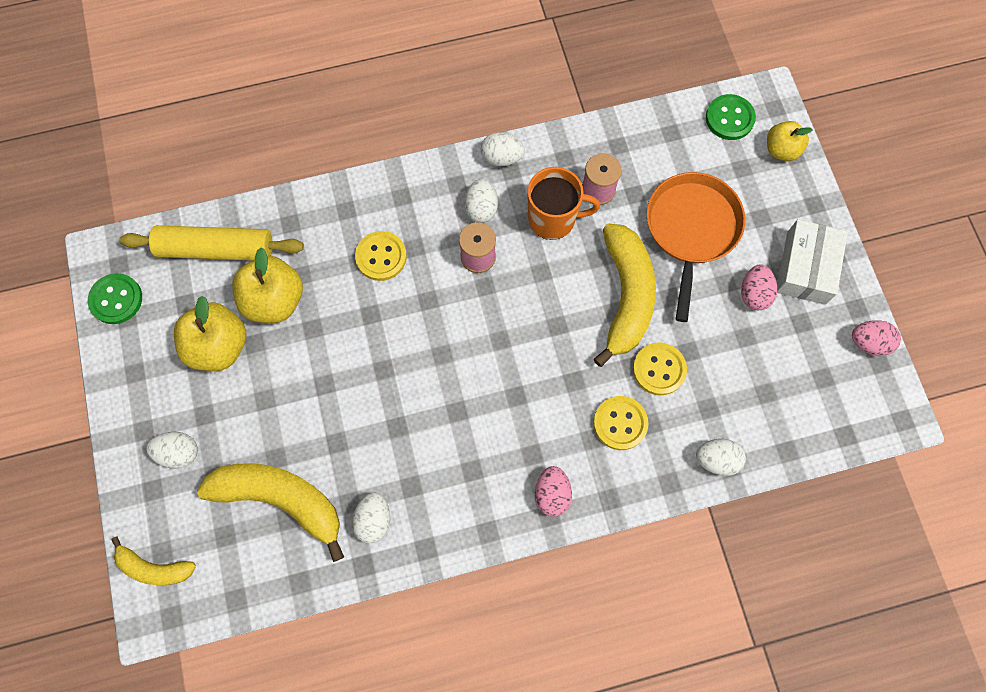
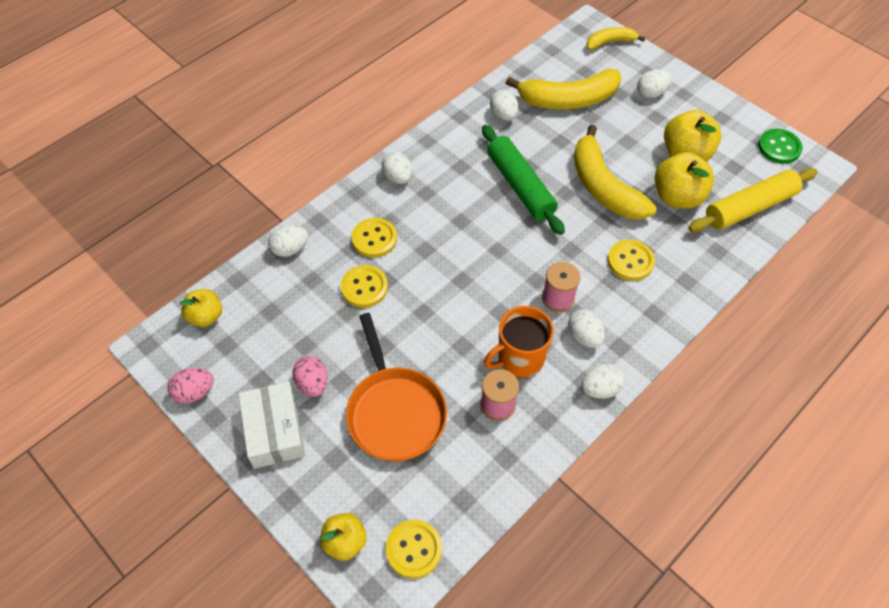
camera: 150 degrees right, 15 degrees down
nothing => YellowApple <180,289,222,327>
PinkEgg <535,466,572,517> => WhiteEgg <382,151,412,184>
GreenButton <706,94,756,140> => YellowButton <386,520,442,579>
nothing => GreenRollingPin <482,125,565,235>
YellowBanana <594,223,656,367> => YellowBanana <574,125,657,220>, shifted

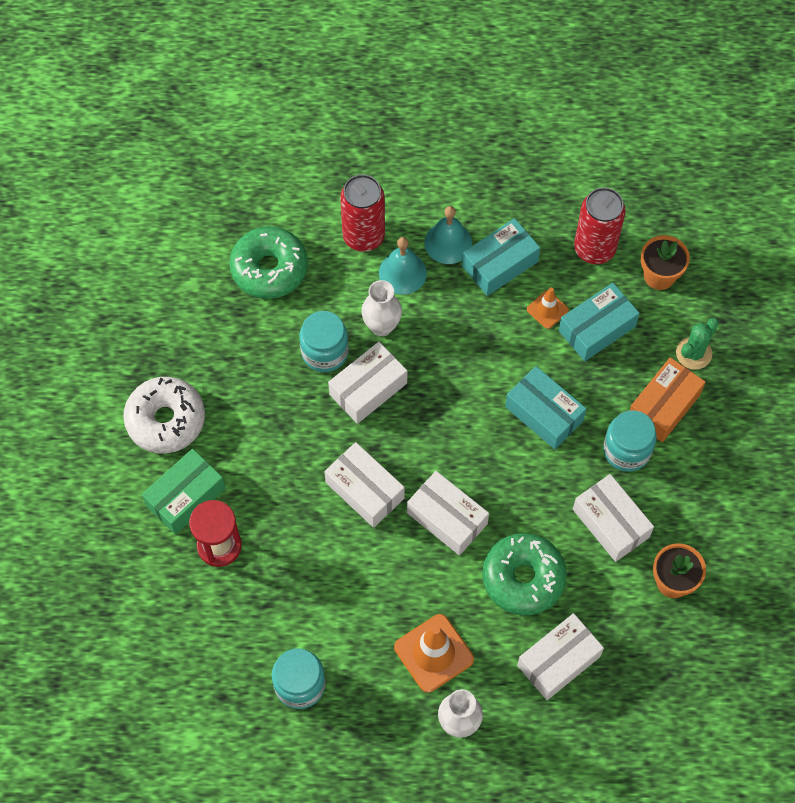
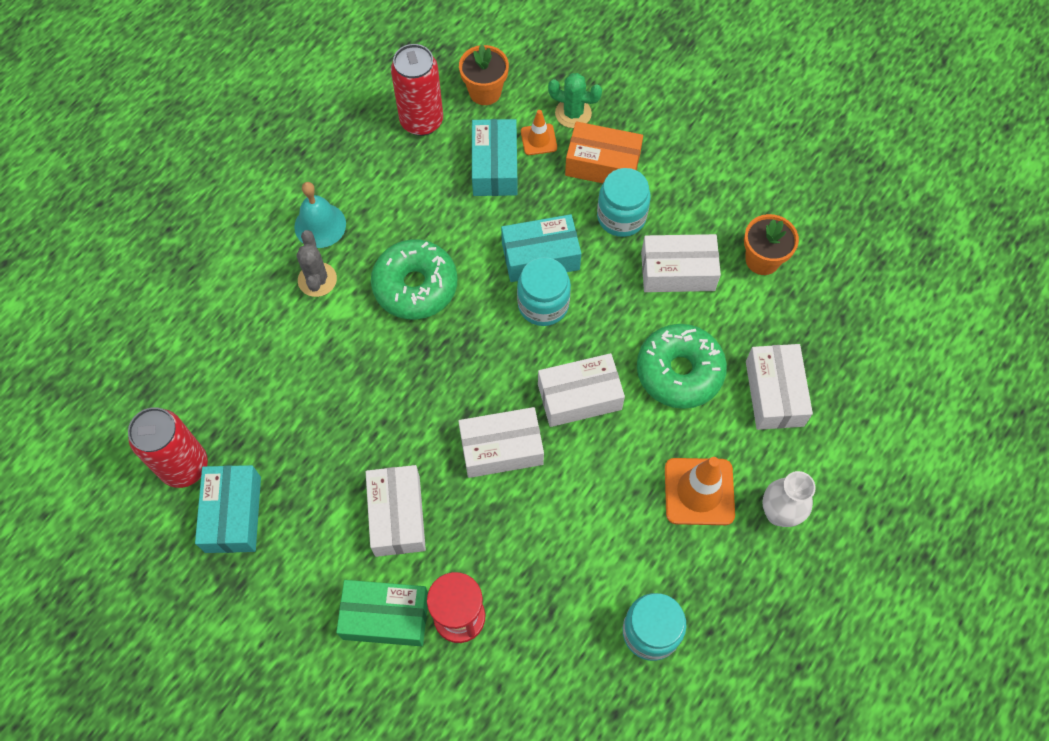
camera: 55 degrees left, 0 degrees up
RedCan <340,174,385,252> => RedCan <128,407,208,488>, shifted
TurquoiseBox <462,218,540,296> => TurquoiseBox <195,465,261,553>, shifted
TurquoiseBell <379,237,427,295> => GreyCactus <296,230,337,297>
GreenBox <142,449,226,534> => GreenBox <336,580,428,647>, 75 degrees counterclockwise
WhiteBox <328,342,407,424> => WhiteBox <366,465,426,557>, shifted
GreenDonut <229,226,308,299> => GreenDonut <371,239,458,320>, shifted
TurquoiseJar <299,311,349,372> => TurquoiseJar <517,257,571,326>, shifted
OrangeTrafficCone <527,288,569,329> => OrangeTrafficCone <521,110,557,155>, shifted
GreenCactus <676,318,719,370> => GreenCactus <548,73,602,128>, 60 degrees counterclockwise
OrangeBox <630,357,706,442> => OrangeBox <565,121,643,183>, 60 degrees counterclockwise
WhiteDonut <123,377,205,453> => nothing
WhiteVase <361,280,402,336> => nothing

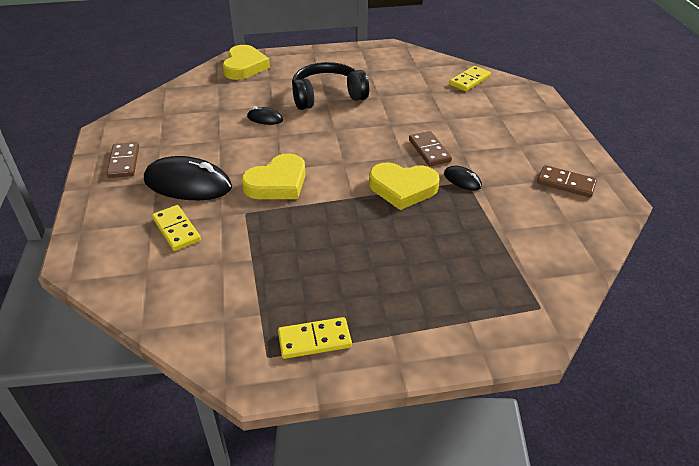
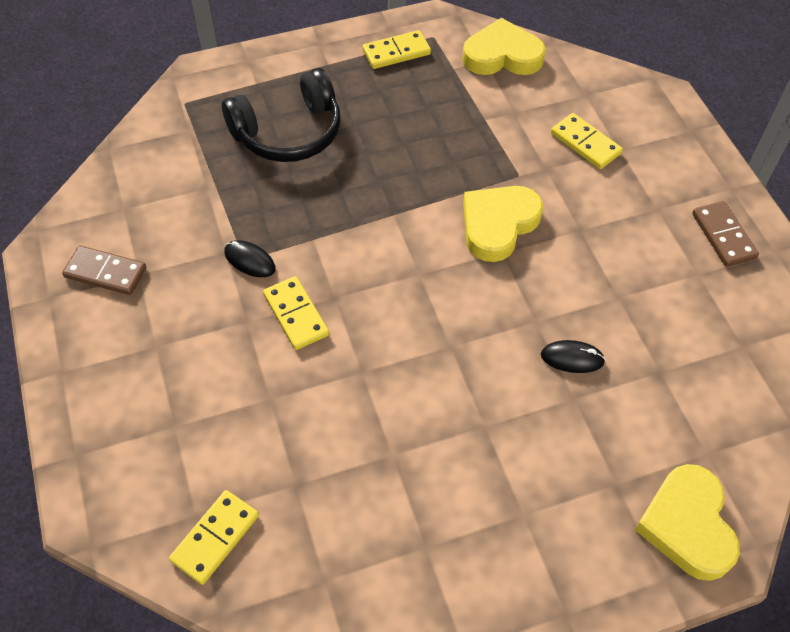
camera: 170 degrees right, 15 degrees up
BlackHeadphones <292,62,369,110> => BlackHeadphones <222,68,341,162>, shifted
BrownDomino <409,131,452,166> => YellowDomino <263,276,329,350>
YellowHeart <369,162,440,210> => YellowHeart <462,18,546,75>, shifted
BlackMouse <144,156,232,200> => nothing

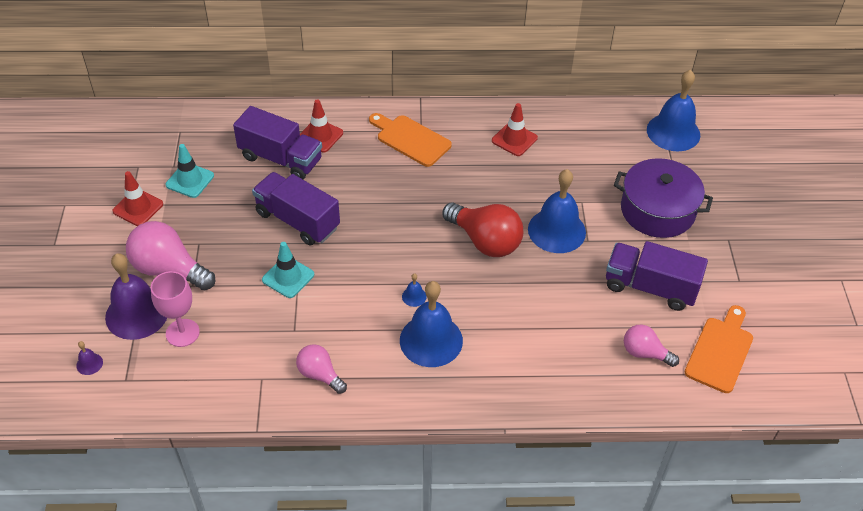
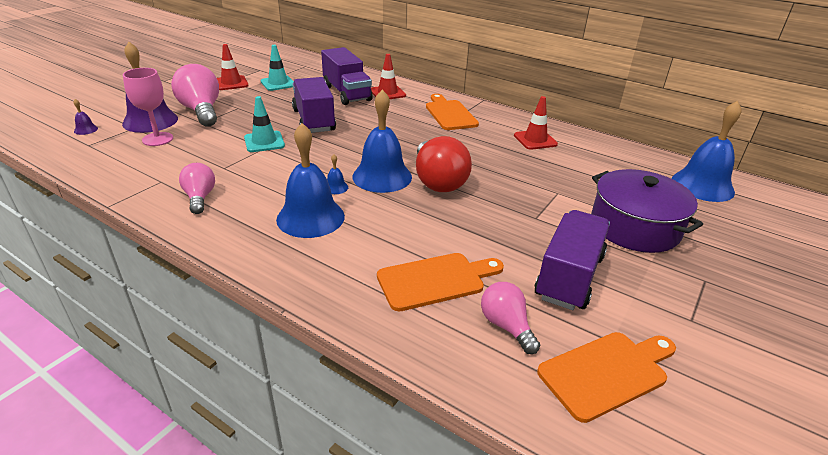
camera: 35 degrees right, 15 degrees down
BlueBell <528,169,586,253> => BlueBell <352,90,412,193>, shifted
nothing => OrangeCuttingBoard <377,253,504,311>
PurpleTruck <606,241,708,311> => PurpleTruck <534,210,610,310>, 60 degrees clockwise

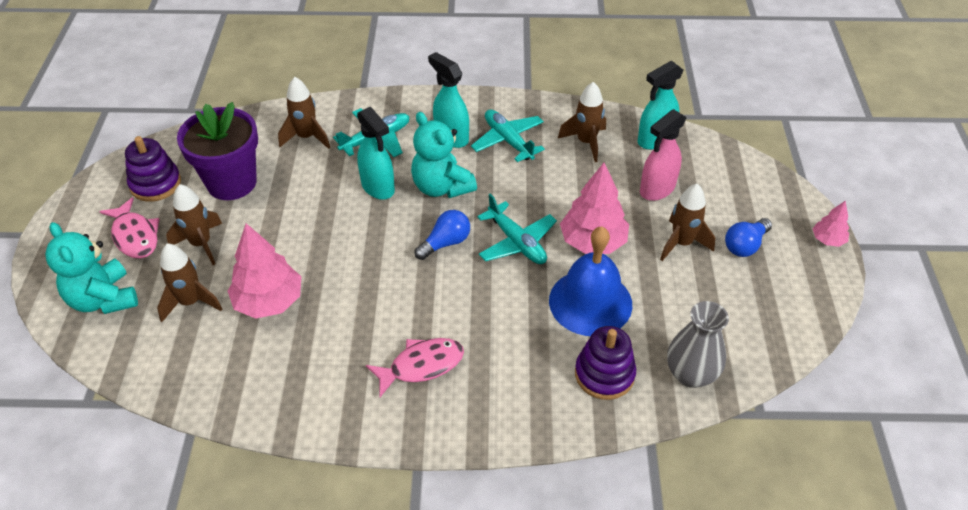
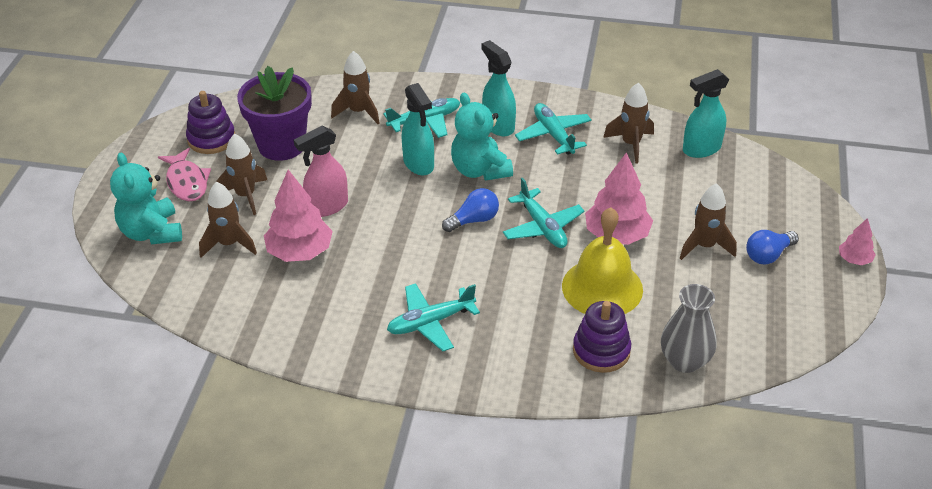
camera: 10 degrees right, 5 degrees down
PinkSprayBottle <640,109,687,201> => PinkSprayBottle <294,126,348,217>, shifted
PinkFish <366,338,464,397> => TurquoisePlane <387,283,480,351>
BlueBell <549,226,632,336> => YellowBell <562,207,643,314>

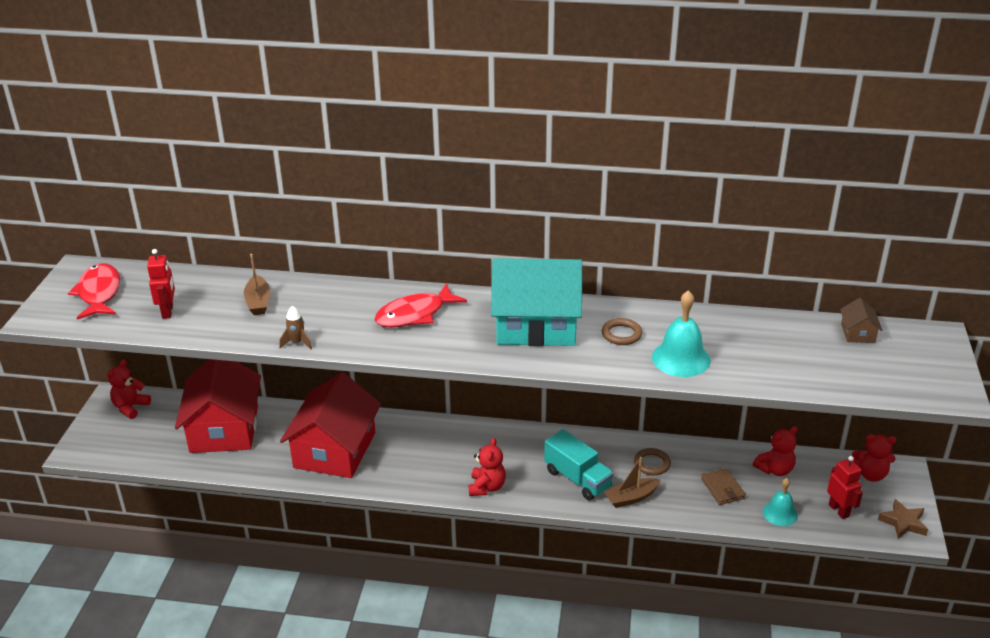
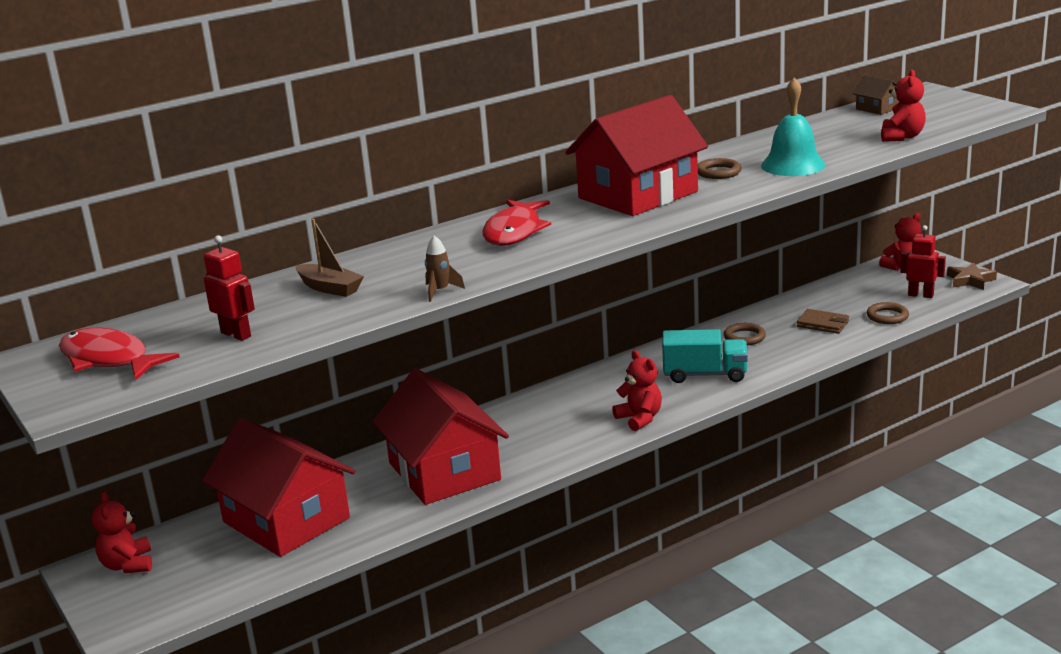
camera: 40 degrees left, 10 degrees down
TurquoiseHouse <491,258,582,346> => RedHouse <565,95,708,216>
TurquoiseBell <763,478,798,526> => BrownRing <866,302,909,324>
RedTeddyBear <753,426,798,476> => RedTeddyBear <881,70,926,142>, shifted
BrownBoat <604,457,661,508> => nothing

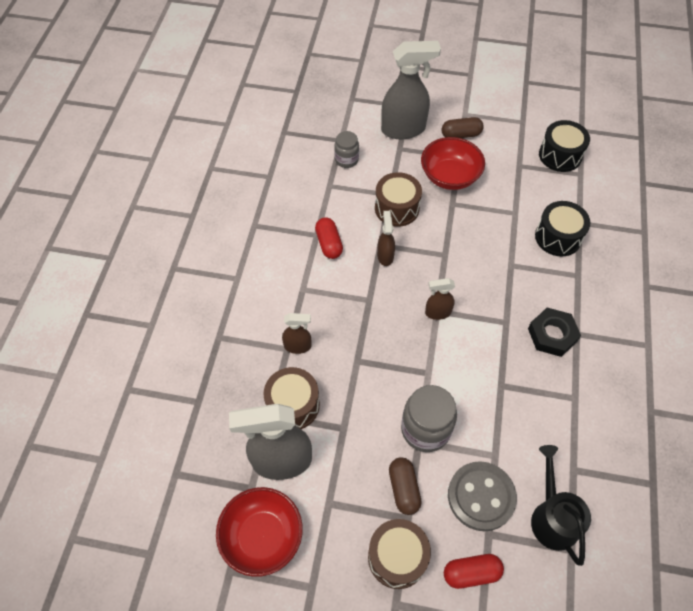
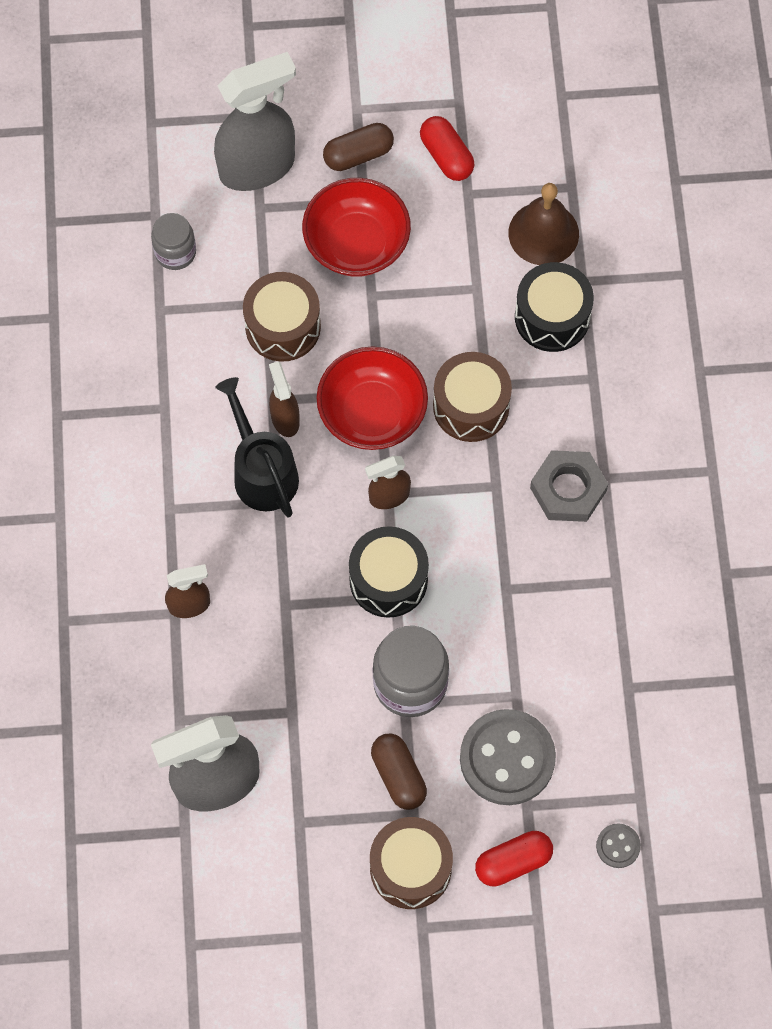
camera: 15 degrees left, 10 degrees up
BlackWateringCan <531,445,591,566> => BlackWateringCan <215,377,299,518>, shifted
RedBowl <216,487,303,577> => RedBowl <316,346,428,450>, shifted
BlackDrum <539,120,590,172> => BlackDrum <349,526,429,618>, shifted
RedCapsule <315,217,343,259> => RedCapsule <420,116,474,181>, shifted
BrownDrum <263,367,320,429> => BrownDrum <433,352,512,442>, shifted
nothing => BrownBell <508,183,579,265>
BlackNut <528,308,581,357> => GreyNut <530,450,608,522>
nothing => GreyButton <596,823,641,868>

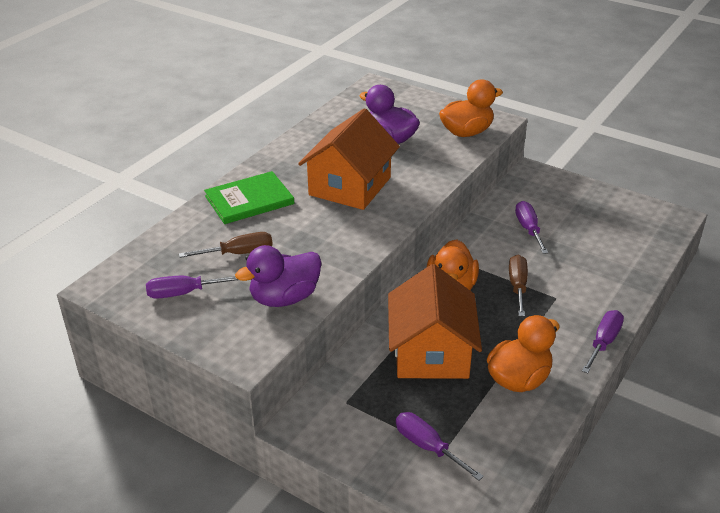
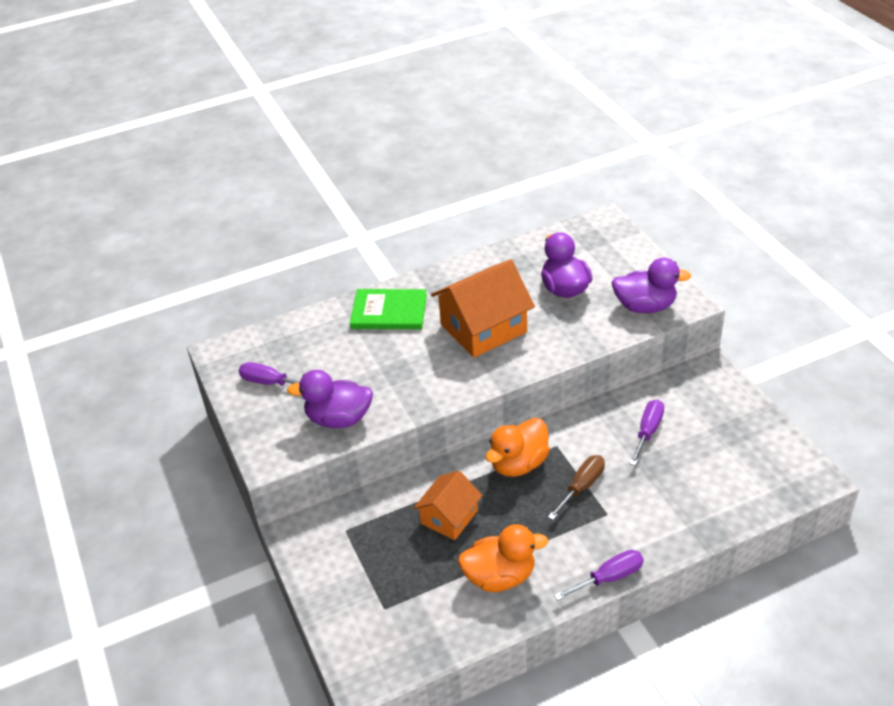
camera: 35 degrees right, 5 degrees up
OrangeHouse <388,264,482,379> => OrangeHouse <413,471,482,540>, x0.60
OrangeDuck <439,80,503,137> => PurpleDuck <612,258,691,313>
BrownScrewdriver <179,232,273,258> => nothing
PurpleScrewdriver <396,412,484,481> => nothing

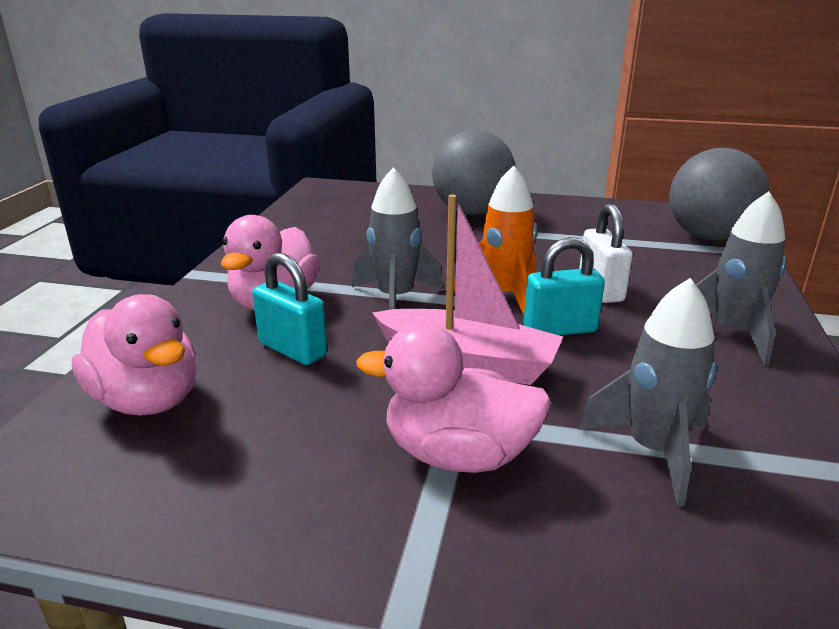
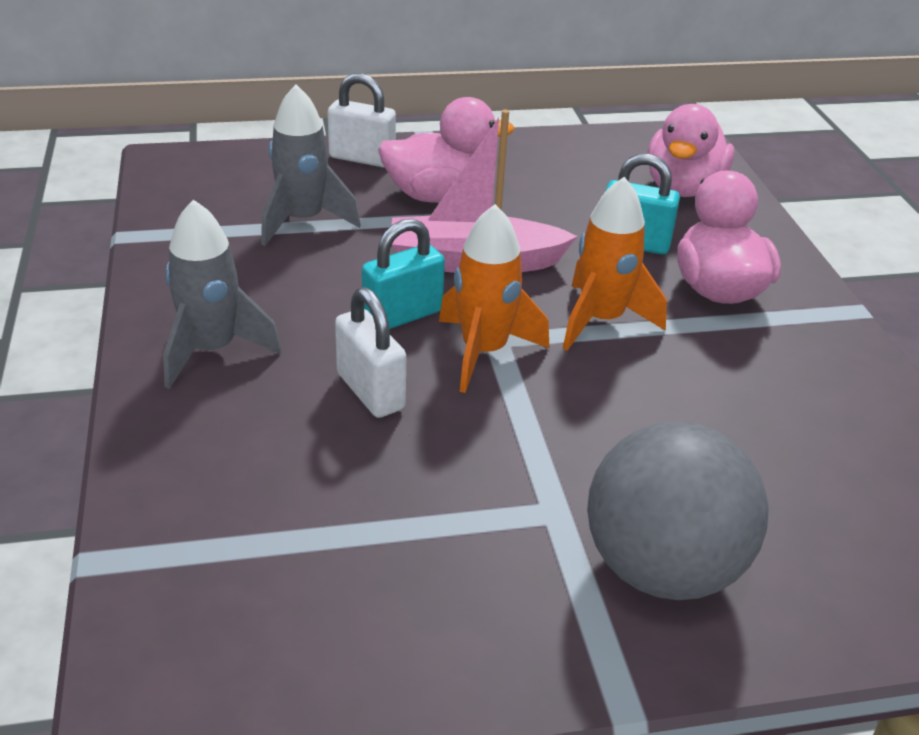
camera: 155 degrees right, 10 degrees up
nothing => WhitePadlock <328,73,396,168>
GreyRocket <352,167,443,310> => OrangeRocket <563,177,667,351>
PinkDuck <71,294,196,416> => PinkDuck <647,104,734,197>, 90 degrees counterclockwise
GreyBall <669,148,769,240> => nothing

